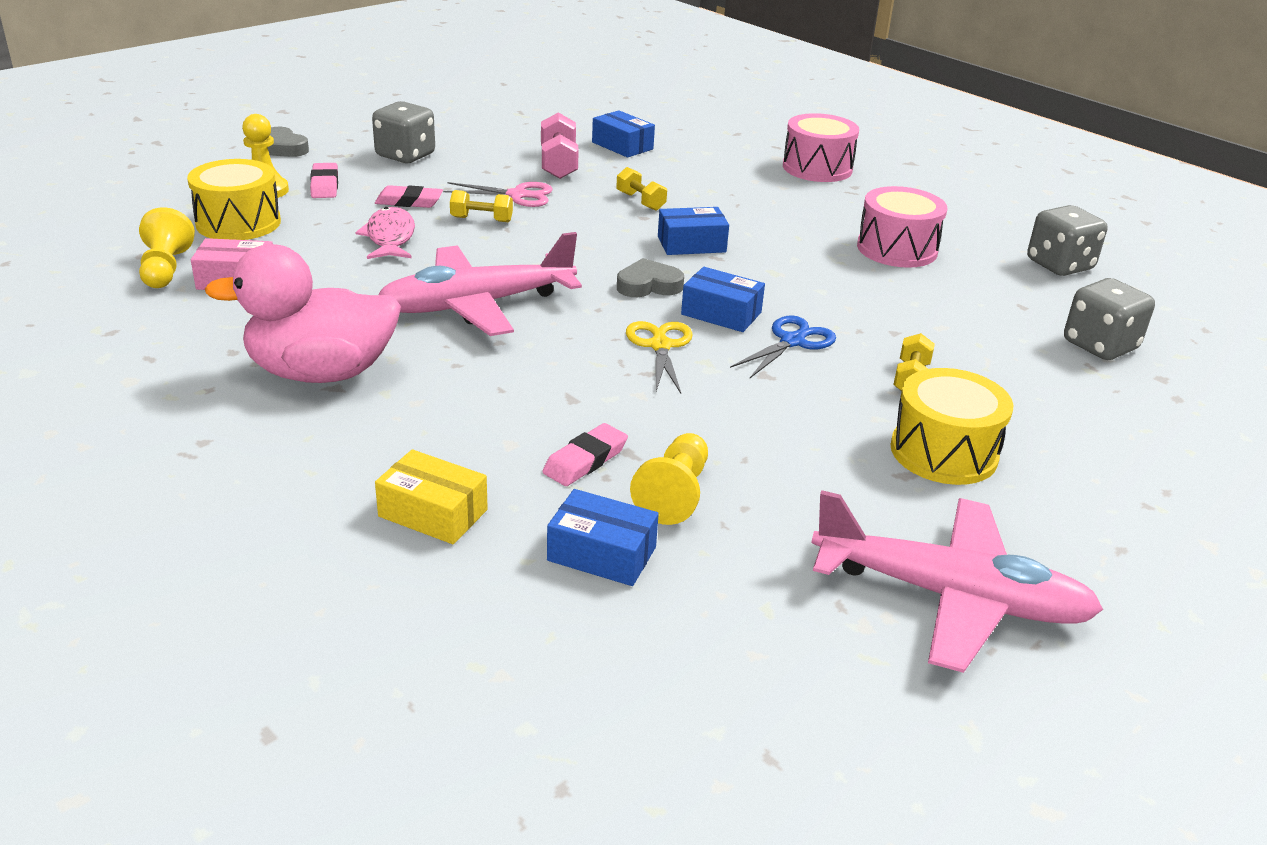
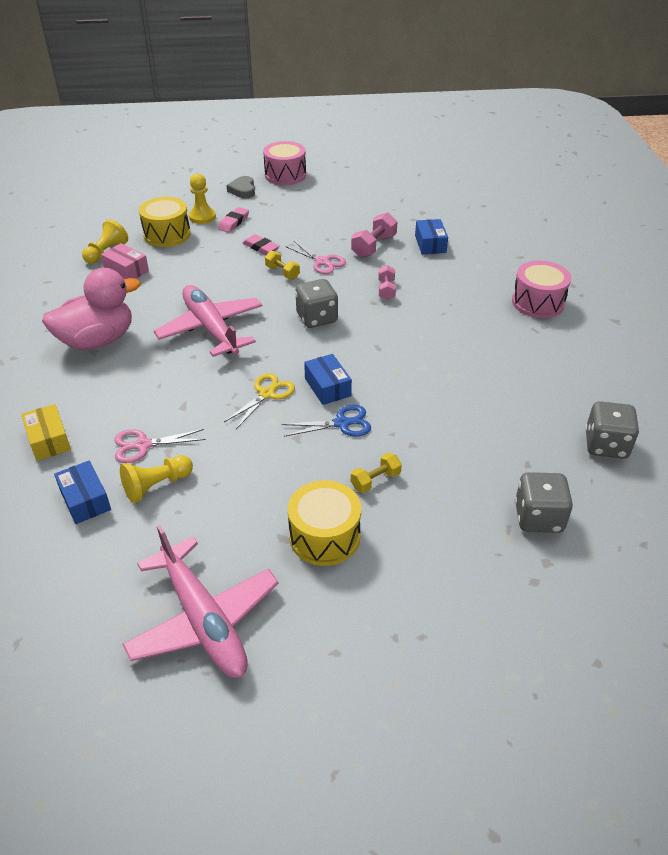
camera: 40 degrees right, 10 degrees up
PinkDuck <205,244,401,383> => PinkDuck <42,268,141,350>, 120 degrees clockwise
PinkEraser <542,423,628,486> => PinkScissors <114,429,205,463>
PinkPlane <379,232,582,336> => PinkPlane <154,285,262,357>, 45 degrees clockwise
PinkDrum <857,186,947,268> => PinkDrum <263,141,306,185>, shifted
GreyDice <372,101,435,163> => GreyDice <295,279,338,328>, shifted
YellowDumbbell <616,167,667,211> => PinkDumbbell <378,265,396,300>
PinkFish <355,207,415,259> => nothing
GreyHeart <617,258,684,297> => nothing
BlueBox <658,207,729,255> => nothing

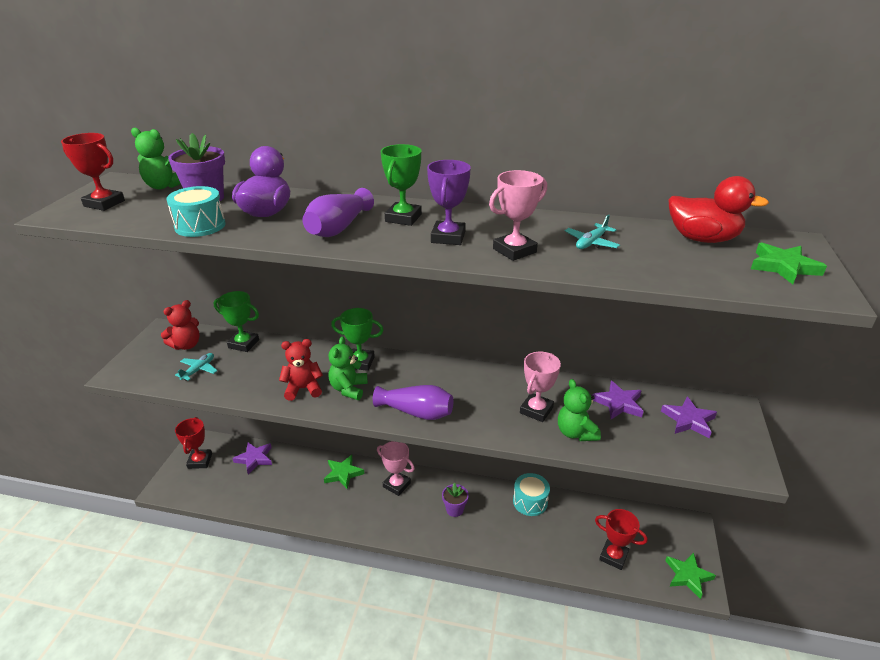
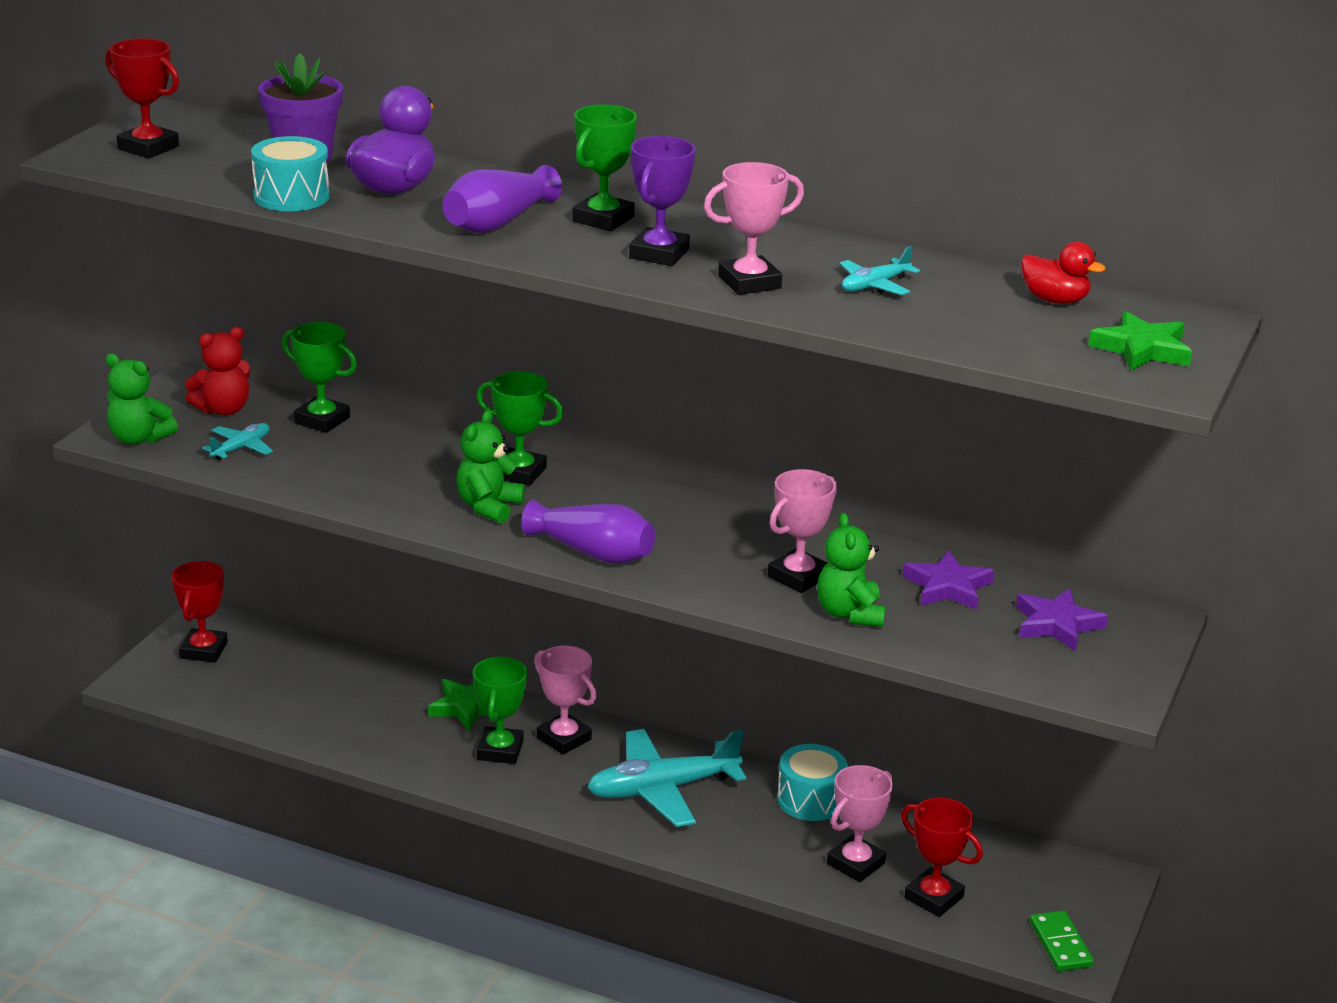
camera: 10 degrees right, 5 degrees down
GreenTeddyBear <131,128,181,189> => GreenTeddyBear <106,353,178,445>, shifted
nothing => GreenTrophy <473,657,527,764>
PurpleFlowerPot <442,483,469,517> => TurquoisePlane <587,729,746,827>
nothing => PinkTrophy <827,765,893,882>
RedDuck <669,176,769,243> => RedDuck <1021,242,1106,304>, x0.63
GreenStar <665,552,716,599> => GreenDomino <1030,910,1094,971>
PurpleStar <232,442,272,474> => nothing
RedTeddyBear <279,339,323,401> => nothing

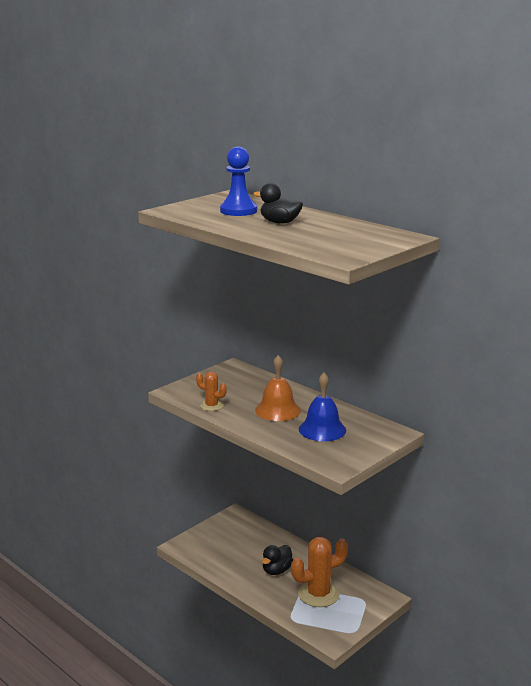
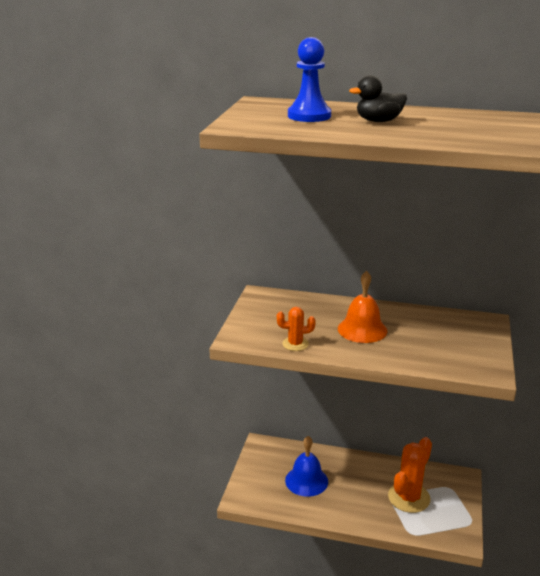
camera: 30 degrees left, 5 degrees up
BlueBell <299,373,346,441> => BlueBell <285,436,328,497>, shifted
BlackDuck <262,545,293,575> => nothing

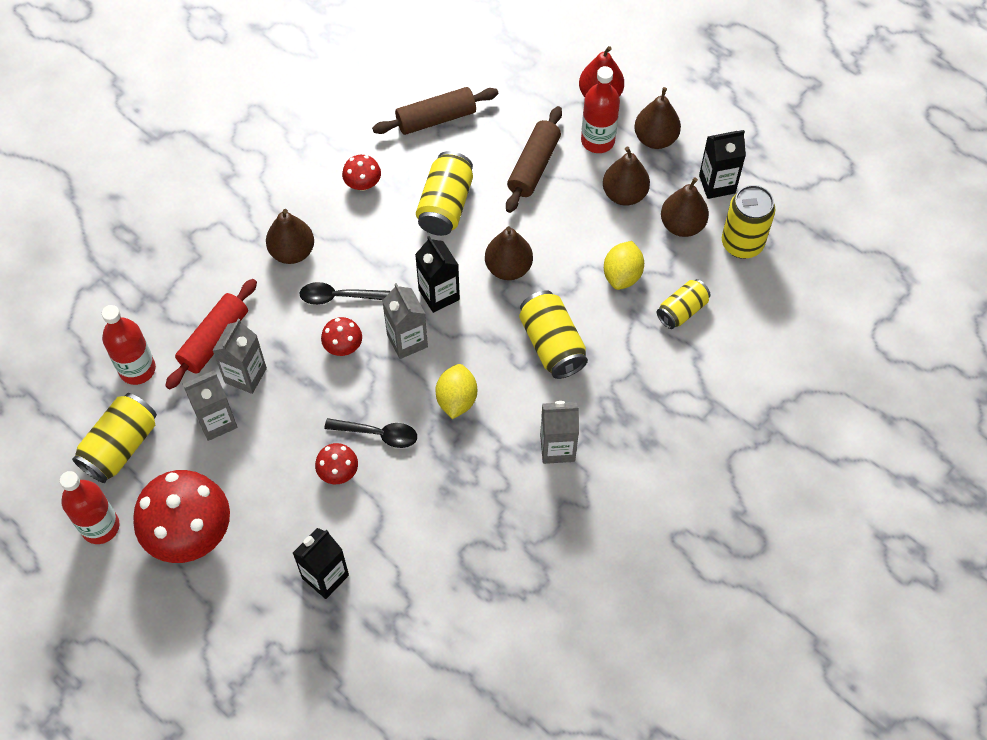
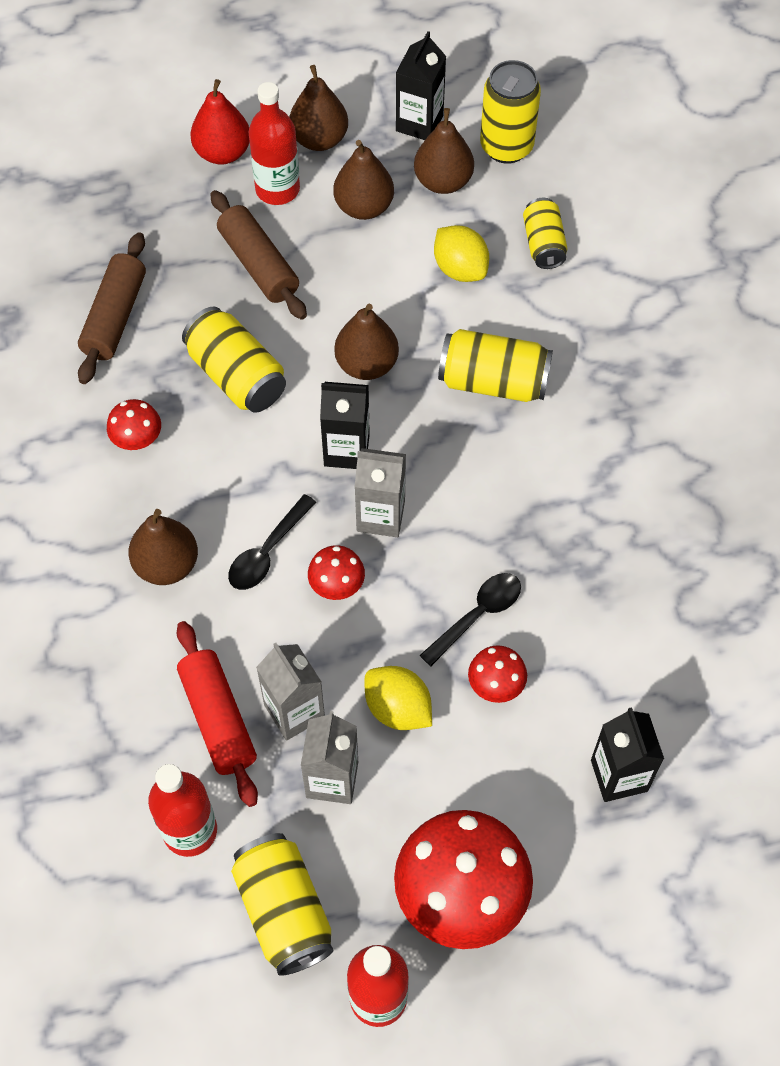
camera: 55 degrees left, 0 degrees up
YellowLemon <435,364,477,419> => YellowLemon <365,666,432,730>, shifted
GreyCarton <540,401,579,464> => nothing

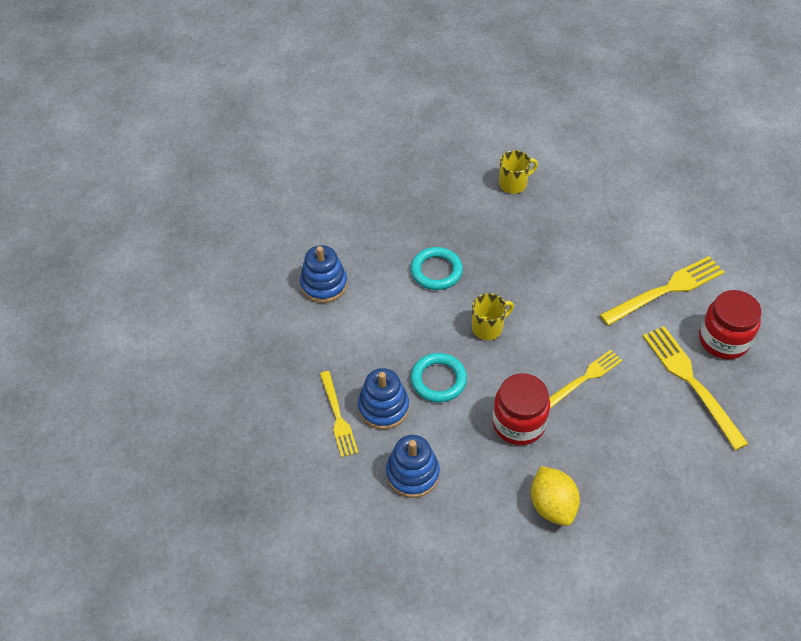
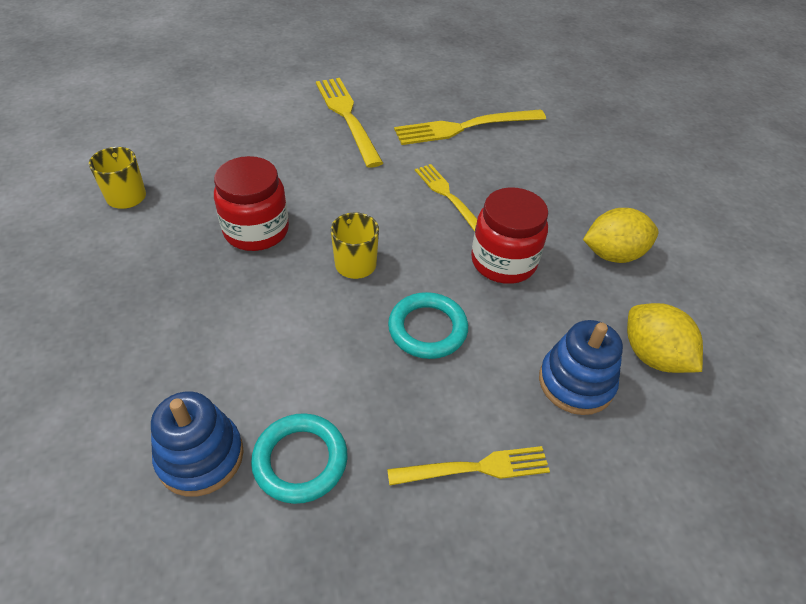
camera: 85 degrees left, 5 degrees down
RedJar <699,290,762,360> => RedJar <214,156,289,251>, shifted
TurquoiseRing <411,247,463,290> => TurquoiseRing <251,413,347,504>, shifted
nothing => YellowLemon <627,303,703,373>
BlueStackingToy <358,368,409,430> => nothing

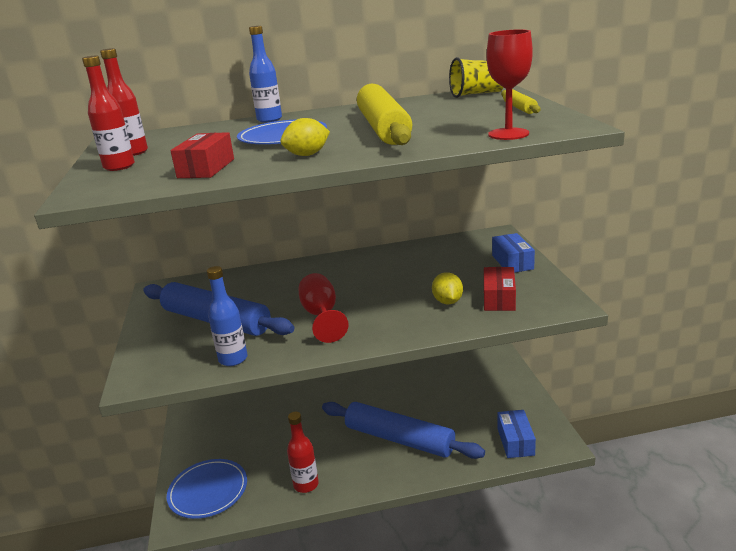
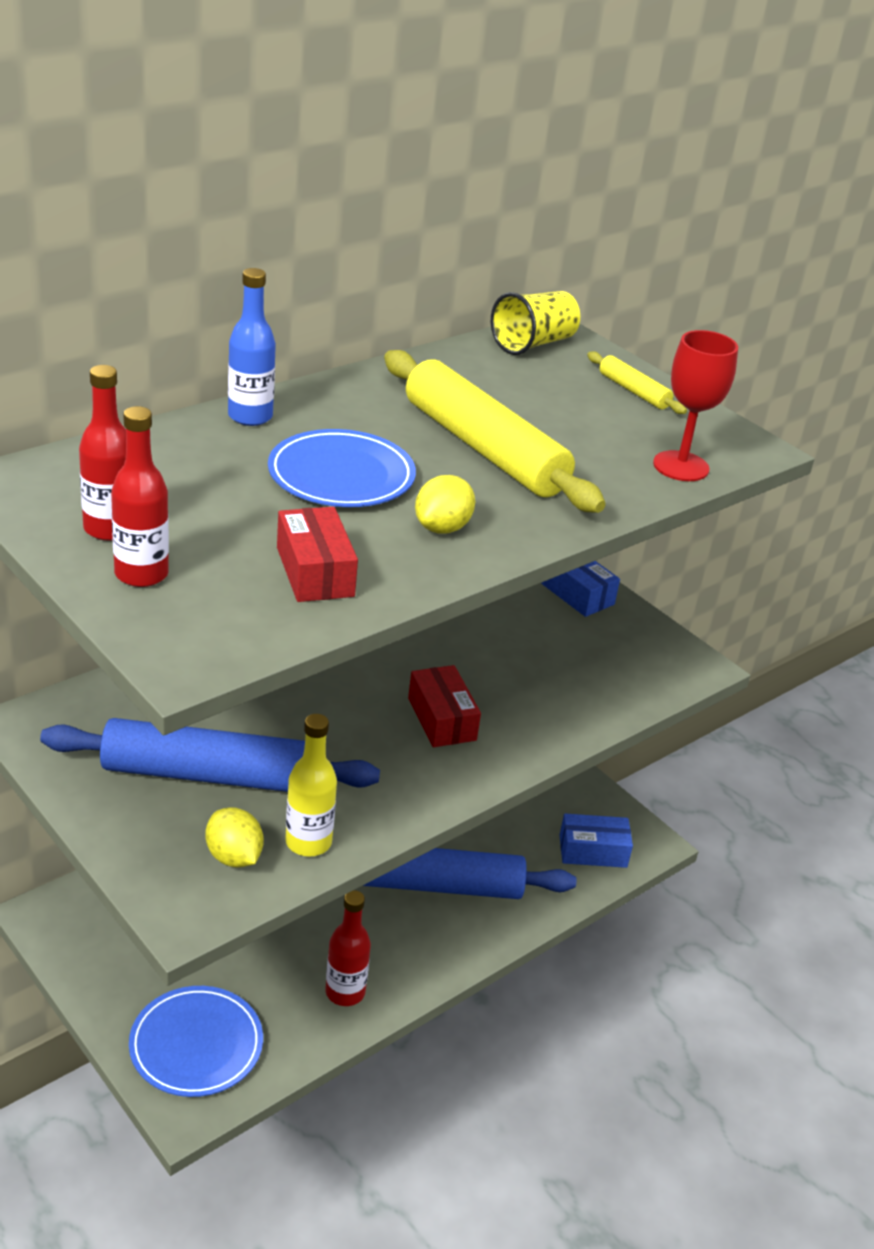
camera: 35 degrees left, 10 degrees up
YellowLemon <432,272,463,304> => YellowLemon <206,807,264,867>, shifted
BlueBottle <207,266,248,366> => YellowBottle <285,714,337,856>
RedBox <484,267,516,311> => RedBox <408,665,481,747>, shifted
BlueBox <497,410,536,458> => BlueBox <559,814,633,868>, 60 degrees counterclockwise
RedGoblet <298,273,349,343> => nothing

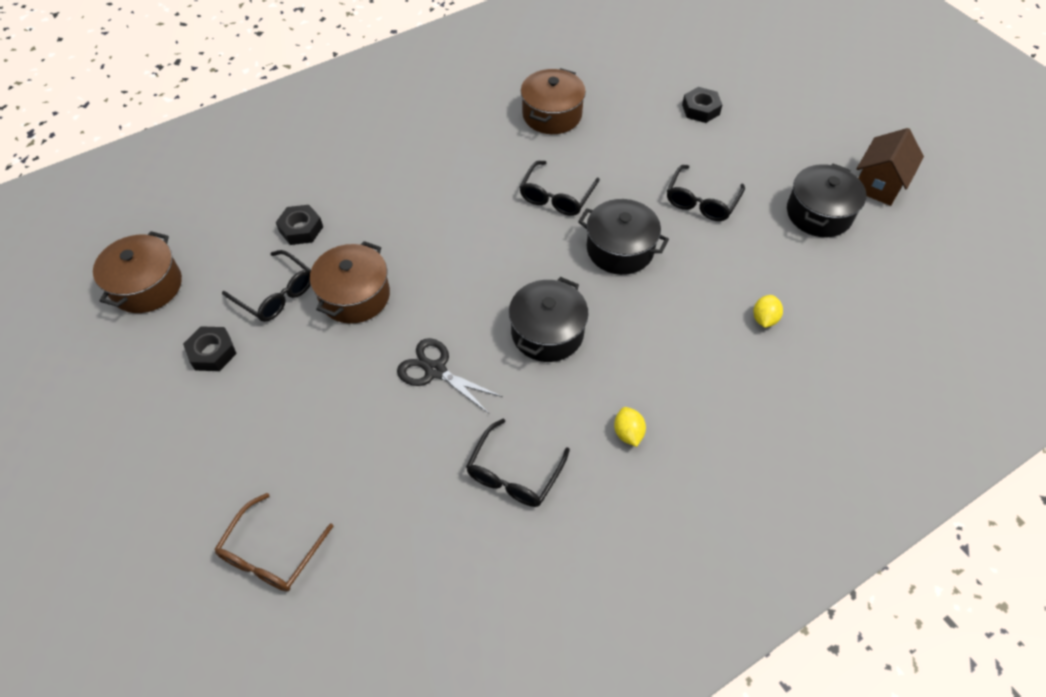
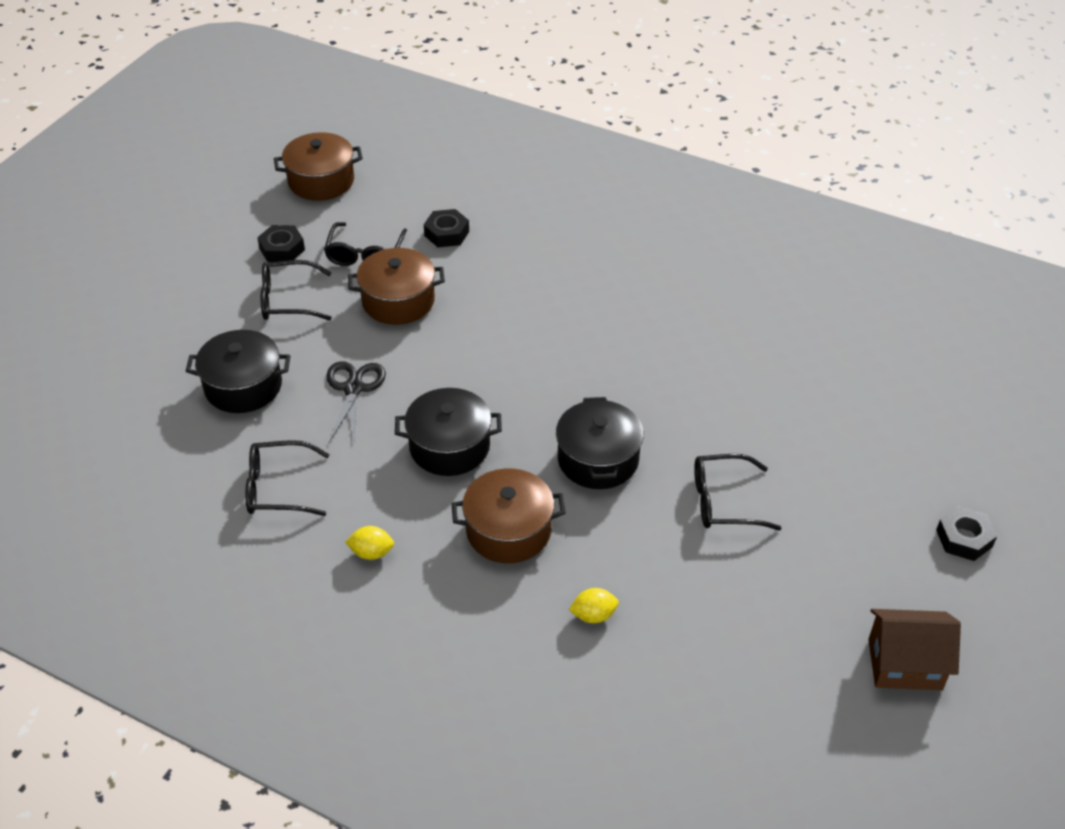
camera: 60 degrees right, 10 degrees down
BlackPot <787,164,866,237> => BlackPot <185,330,291,413>, shifted
BlackGlasses <519,161,600,216> => BlackGlasses <261,260,331,321>, shifted
YellowLemon <614,407,646,447> => YellowLemon <345,526,394,560>, 45 degrees clockwise
BrownPot <521,68,586,134> => BrownPot <451,468,566,563>, shifted
BlackNut <682,87,722,123> => BlackNut <936,506,997,561>, shifted
BrownGlasses <214,493,334,592> => nothing

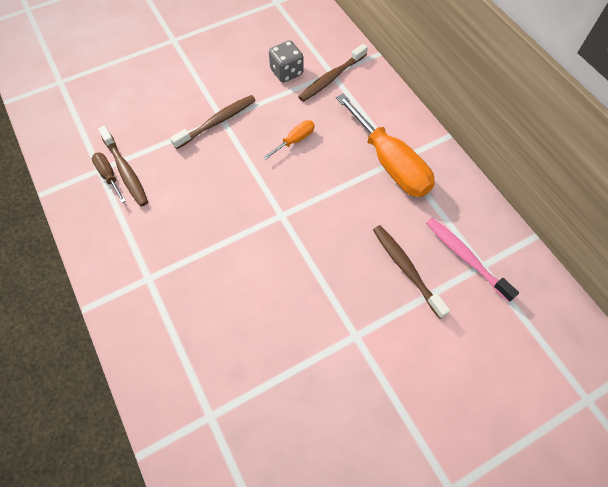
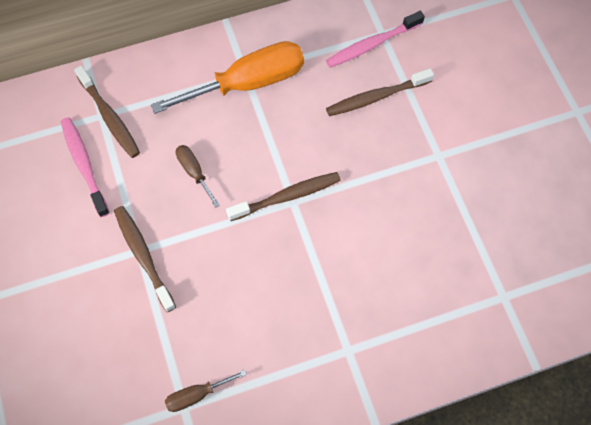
camera: 80 degrees left, 5 degrees up
GreyDice <269,40,303,82> => PinkToothbrush <61,117,110,217>
OrangeScrewdriver <263,120,315,160> => BrownScrewdriver <176,145,220,207>
BrownToothbrush <98,126,148,206> => BrownToothbrush <226,172,341,221>, shifted

